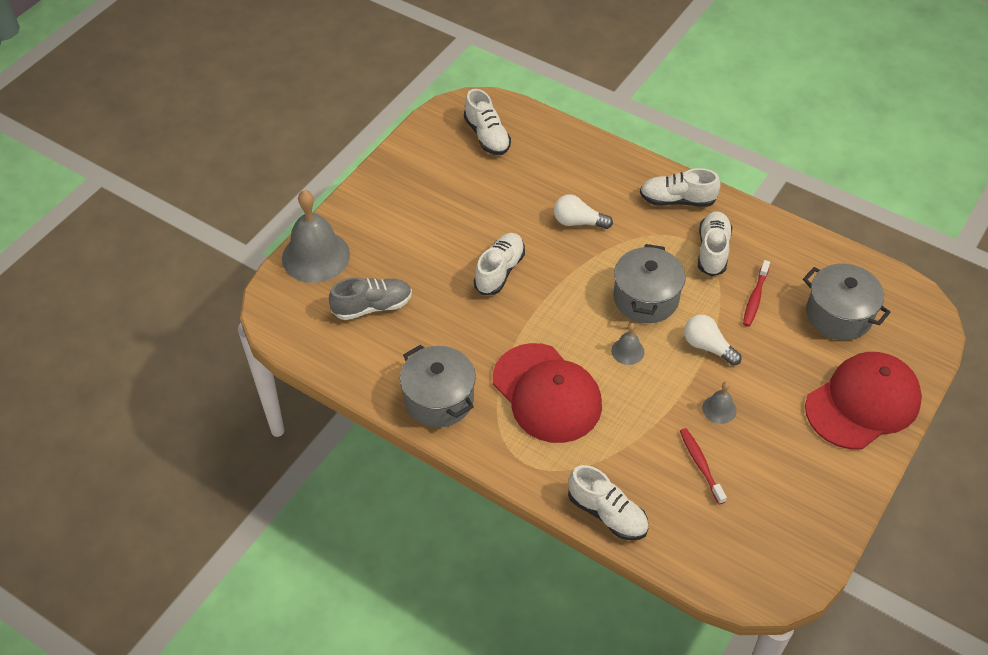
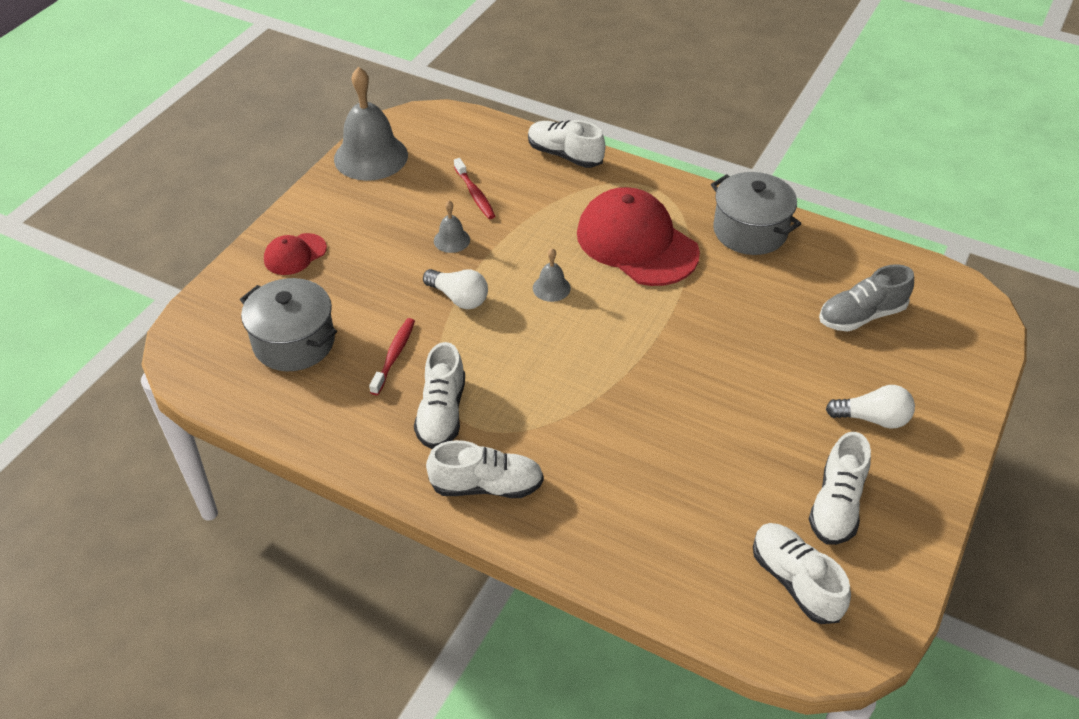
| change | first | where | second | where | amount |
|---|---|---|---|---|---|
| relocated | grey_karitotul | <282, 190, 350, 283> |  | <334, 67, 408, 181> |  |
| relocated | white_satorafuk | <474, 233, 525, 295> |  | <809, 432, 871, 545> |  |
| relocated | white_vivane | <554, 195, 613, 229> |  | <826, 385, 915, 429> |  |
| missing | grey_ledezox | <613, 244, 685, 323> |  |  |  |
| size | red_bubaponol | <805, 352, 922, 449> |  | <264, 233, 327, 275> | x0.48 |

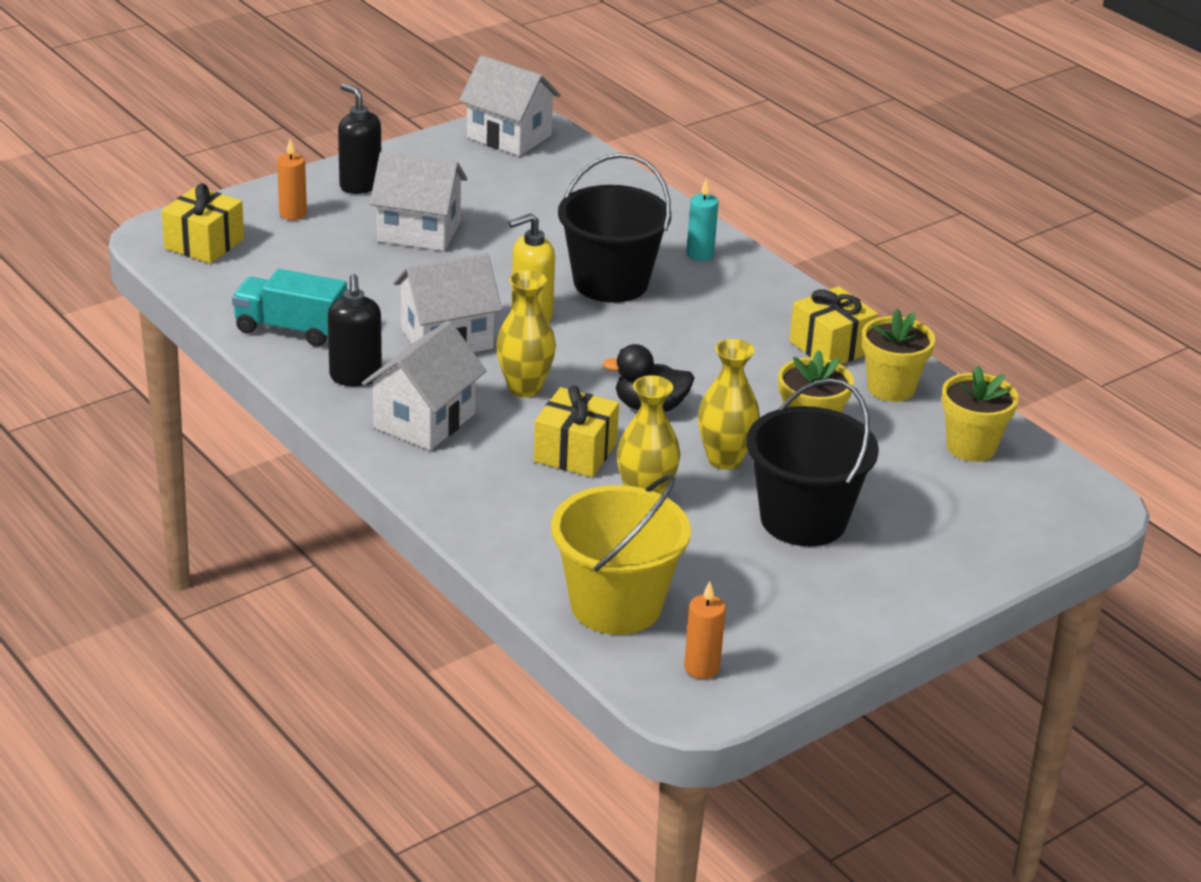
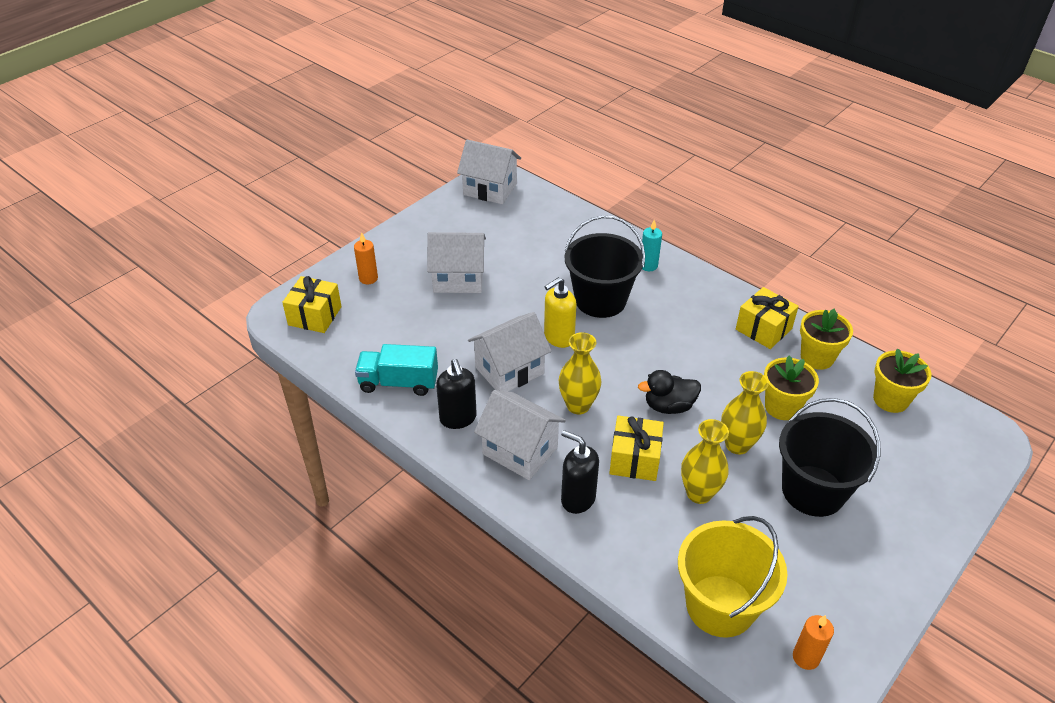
| change | first | where | second | where | amount |
|---|---|---|---|---|---|
| relocated | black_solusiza | <338, 83, 381, 194> |  | <561, 430, 599, 514> |  |
| spun | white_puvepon | <362, 320, 486, 450> |  | <474, 390, 566, 480> | 75 degrees counterclockwise |

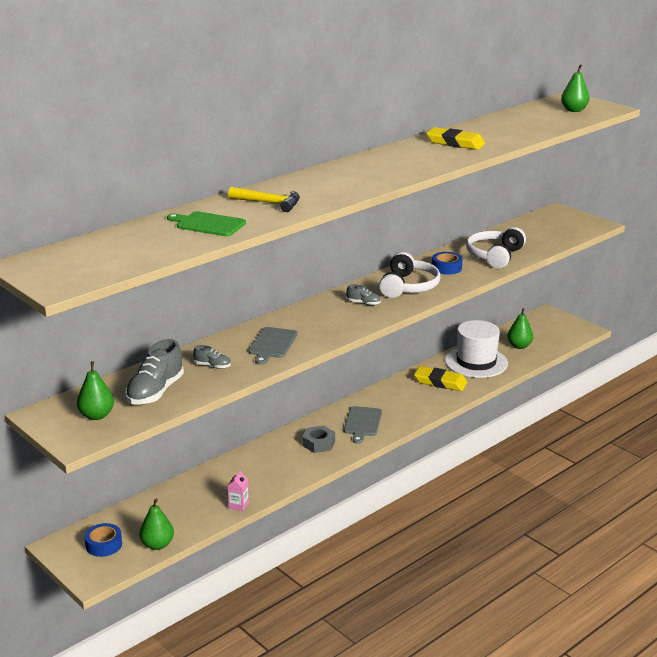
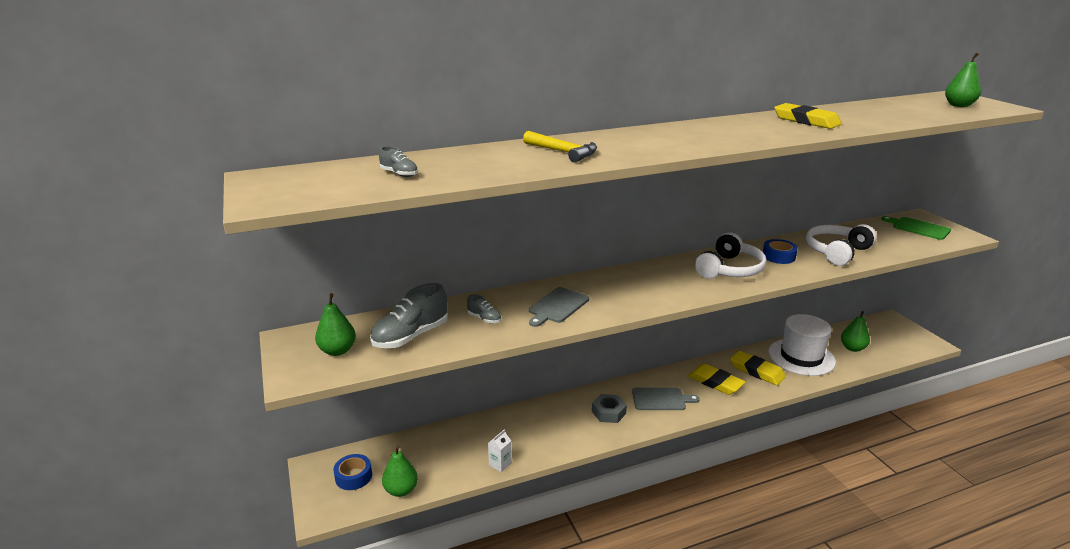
| change | first | where | second | where | amount |
|---|---|---|---|---|---|
| relocated | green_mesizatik | <167, 211, 246, 236> |  | <881, 216, 951, 240> |  |
| colour | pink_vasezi | <227, 470, 249, 511> | white_vasezi | <488, 429, 512, 472> |  |
| spun | grey_mesizatik | <344, 406, 382, 444> |  | <632, 388, 700, 410> | 120 degrees counterclockwise |
| relocated | grey_satorafuk | <346, 284, 381, 305> |  | <379, 146, 418, 177> |  |
| appeared |  |  | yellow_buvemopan | <688, 363, 746, 395> |  |

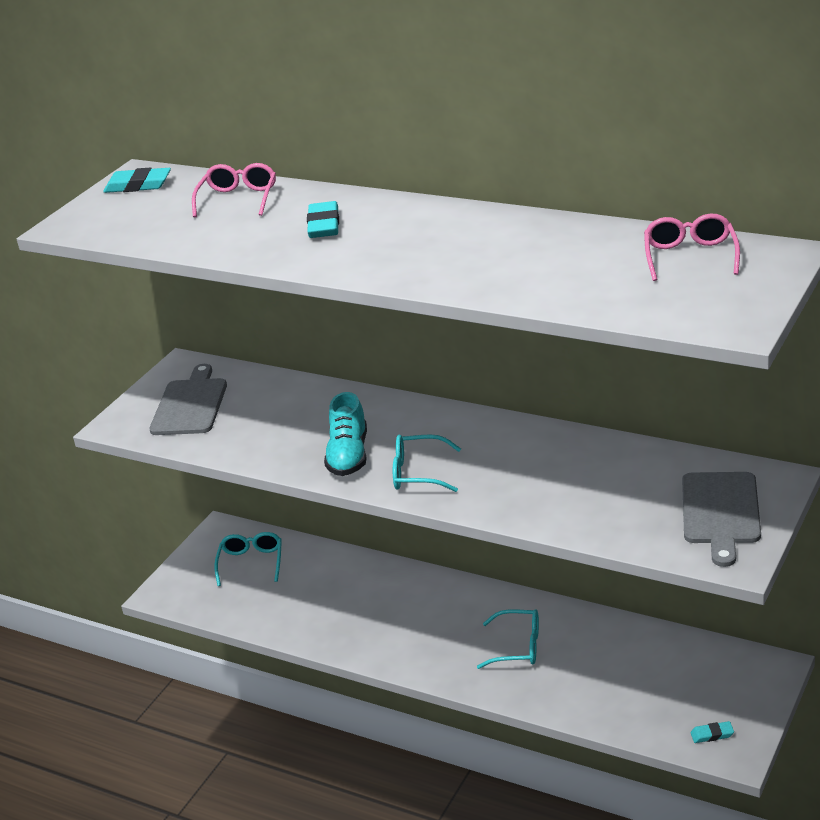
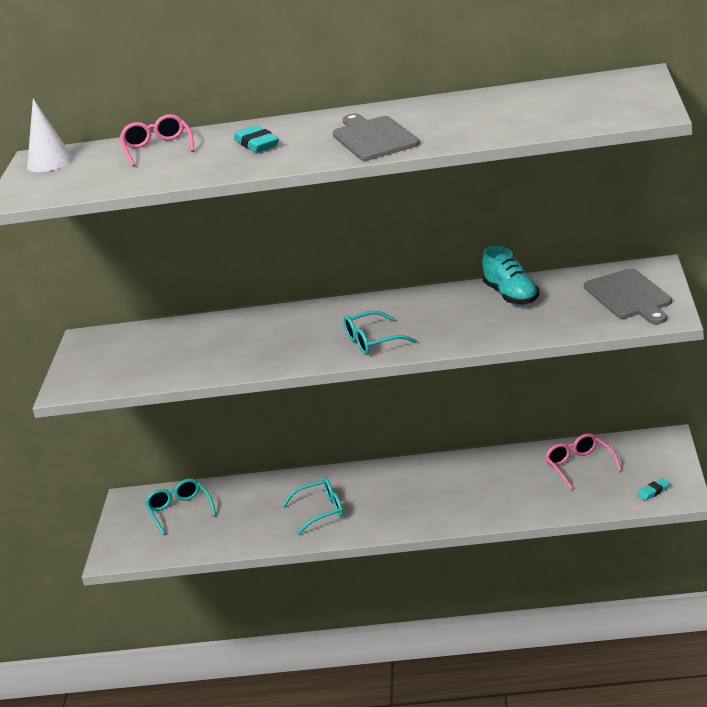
| change | first | where | second | where | amount |
|---|---|---|---|---|---|
| exchanged | turquoise_buvemopan | <103, 167, 171, 193> | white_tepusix | <27, 98, 73, 172> |  |
| relocated | grey_mesizatik | <149, 364, 227, 435> |  | <333, 113, 420, 161> |  |
| relocated | turquoise_satorafuk | <324, 392, 367, 476> |  | <482, 246, 539, 305> |  |
| relocated | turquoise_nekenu | <477, 609, 539, 669> |  | <282, 478, 344, 535> |  |
| relocated | pink_nekenu | <644, 214, 740, 281> |  | <545, 433, 622, 490> |  |

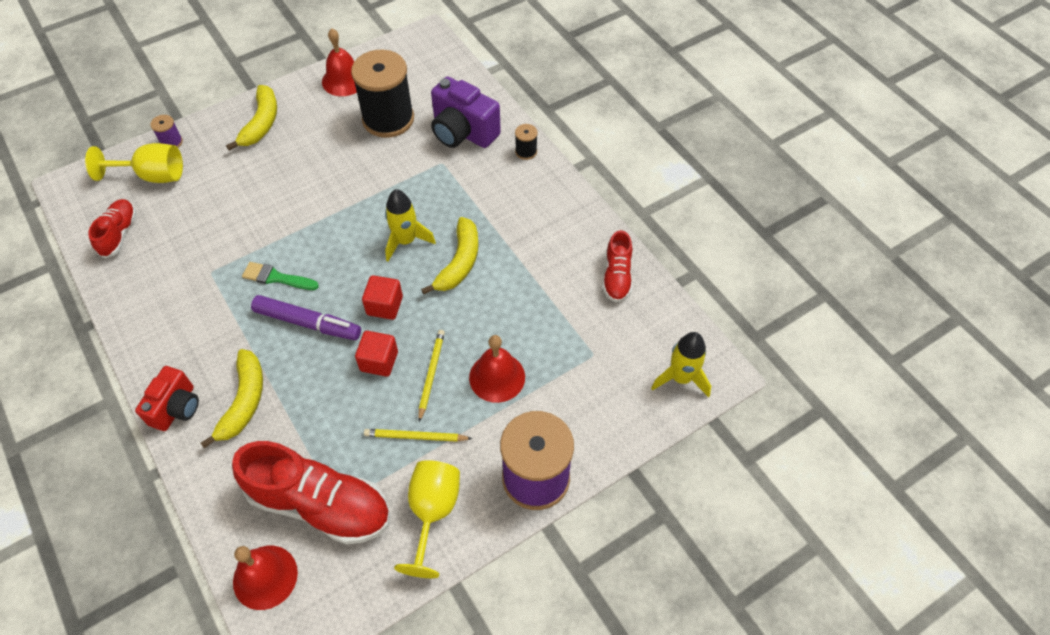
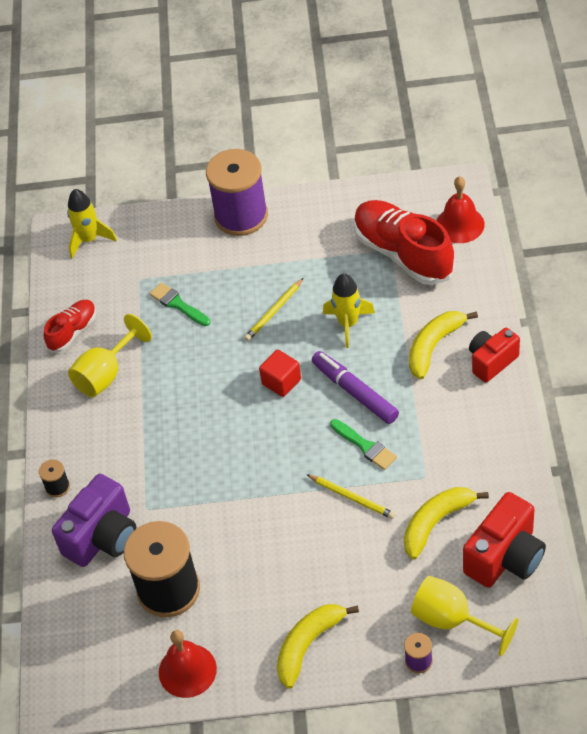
| change | first | where | second | where | amount |
|---|---|---|---|---|---|
| exchanged | red_satorafuk | <88, 199, 137, 258> | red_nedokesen | <463, 492, 546, 588> |  |
| missing | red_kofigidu | <355, 331, 398, 377> |  |  |  |
| relocated | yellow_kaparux | <364, 429, 473, 442> |  | <306, 474, 395, 519> |  |
| relocated | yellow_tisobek | <385, 189, 436, 261> |  | <323, 273, 375, 348> |  |
| relocated | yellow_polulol | <394, 460, 460, 578> |  | <68, 314, 152, 397> |  |
| relocated | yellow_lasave | <421, 217, 478, 294> |  | <404, 487, 489, 559> |  |
| spun | purple_nedokesen | <431, 77, 501, 148> |  | <52, 474, 136, 567> | 60 degrees clockwise |
| missing | red_karitotul | <469, 335, 525, 403> |  |  |  |
| appeared |  |  | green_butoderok | <150, 283, 210, 326> |  |

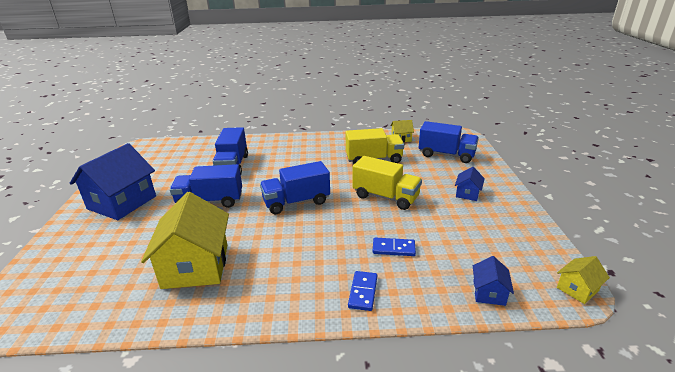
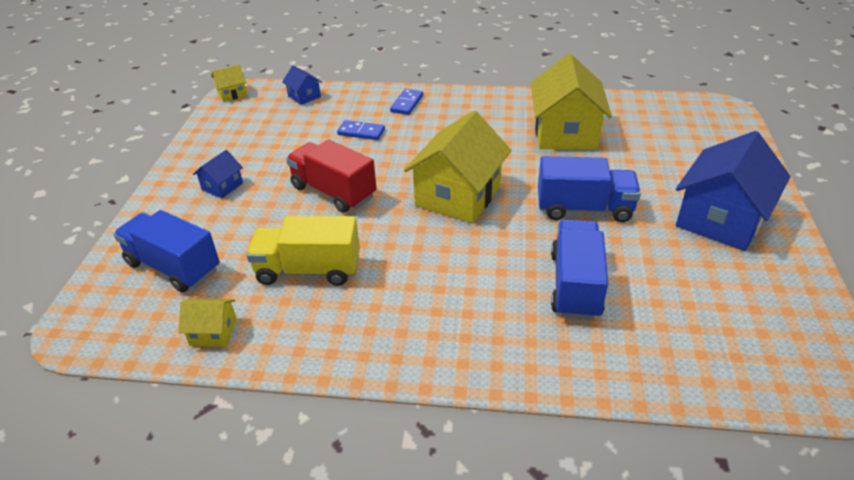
| change | first | where | second | where | amount |
|---|---|---|---|---|---|
| exchanged | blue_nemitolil | <260, 161, 330, 214> | yellow_puvepon | <404, 110, 511, 223> |  |
| colour | yellow_nemitolil | <352, 156, 422, 210> | red_nemitolil | <286, 140, 377, 213> |  |
| spun | blue_puvepon | <473, 256, 514, 306> |  | <282, 65, 322, 105> | 60 degrees counterclockwise |

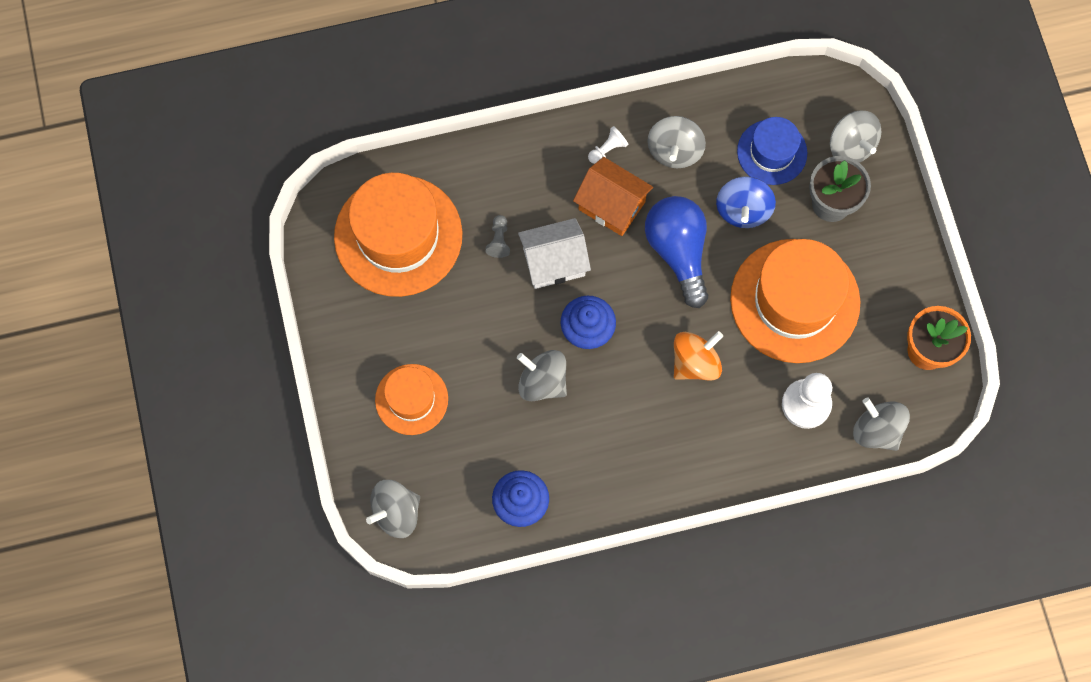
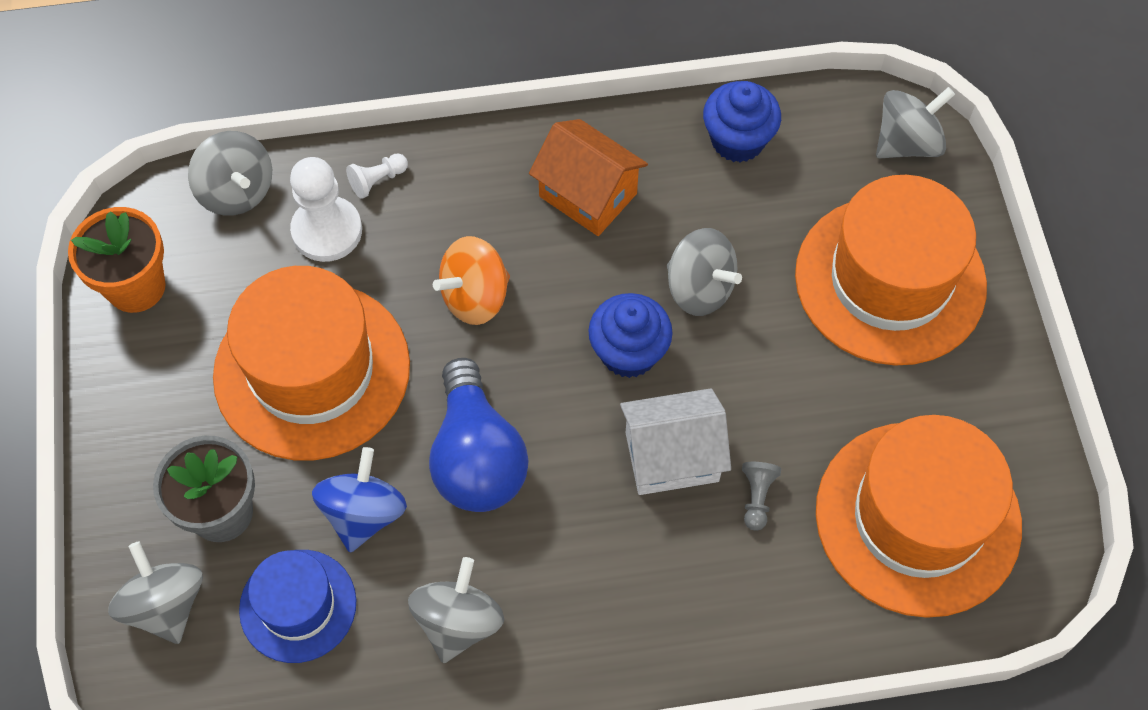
| change | first | where | second | where | amount |
|---|---|---|---|---|---|
| size | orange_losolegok | <375, 364, 448, 435> |  | <795, 175, 987, 366> | x1.80 |
| relocated | orange_puvepon | <573, 157, 653, 236> |  | <529, 119, 648, 236> |  |
| relocated | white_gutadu | <588, 126, 628, 164> |  | <346, 153, 408, 199> |  |

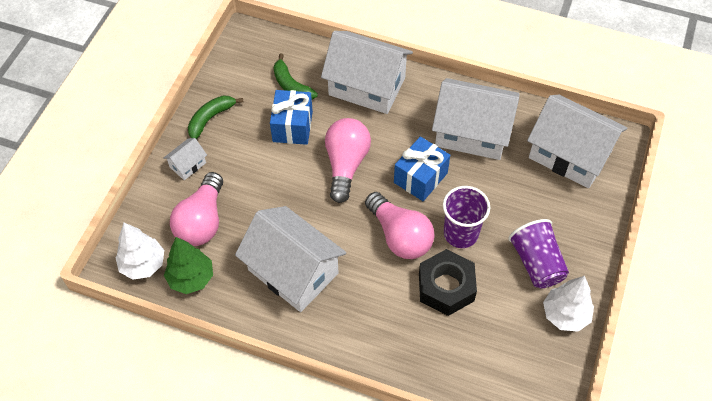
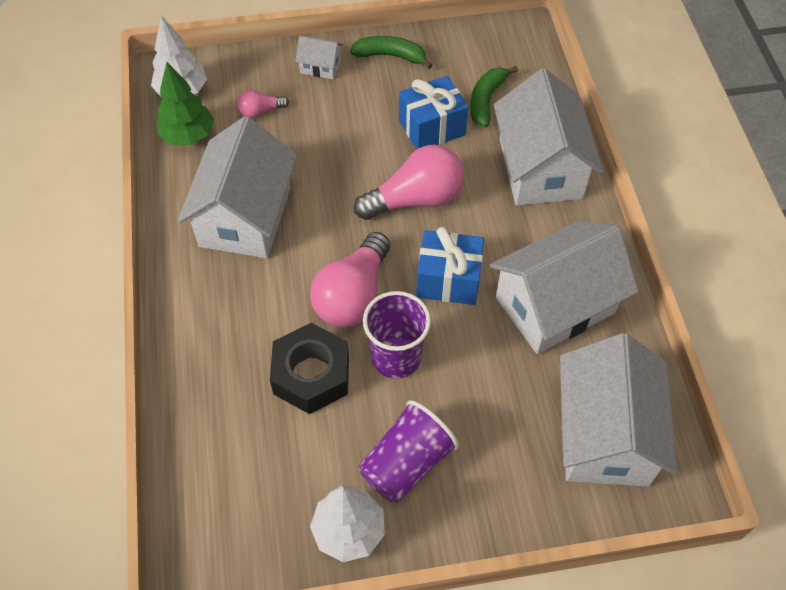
| change | first | where | second | where | amount |
|---|---|---|---|---|---|
| size | pink_vivane | <170, 172, 223, 246> |  | <237, 90, 289, 118> | x0.48 |
| spun | white_puvepon | <432, 78, 519, 160> |  | <490, 220, 638, 354> | 75 degrees clockwise |

